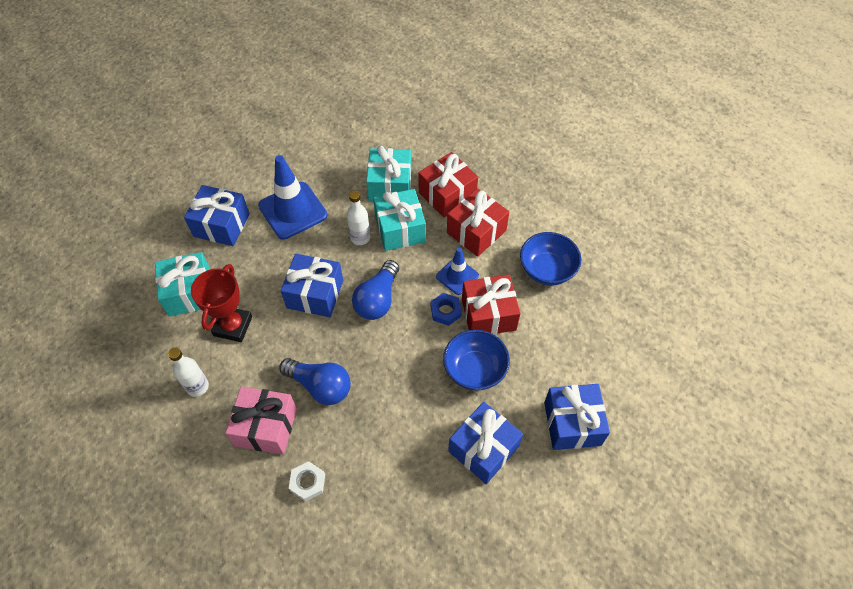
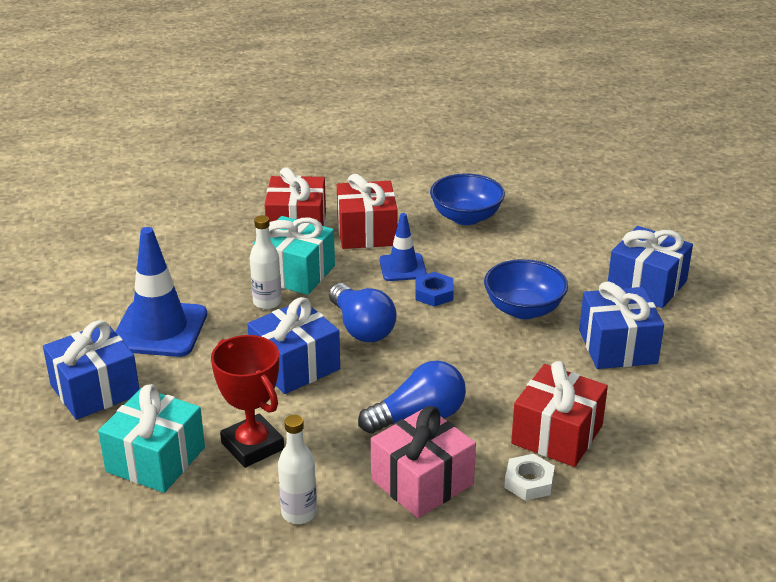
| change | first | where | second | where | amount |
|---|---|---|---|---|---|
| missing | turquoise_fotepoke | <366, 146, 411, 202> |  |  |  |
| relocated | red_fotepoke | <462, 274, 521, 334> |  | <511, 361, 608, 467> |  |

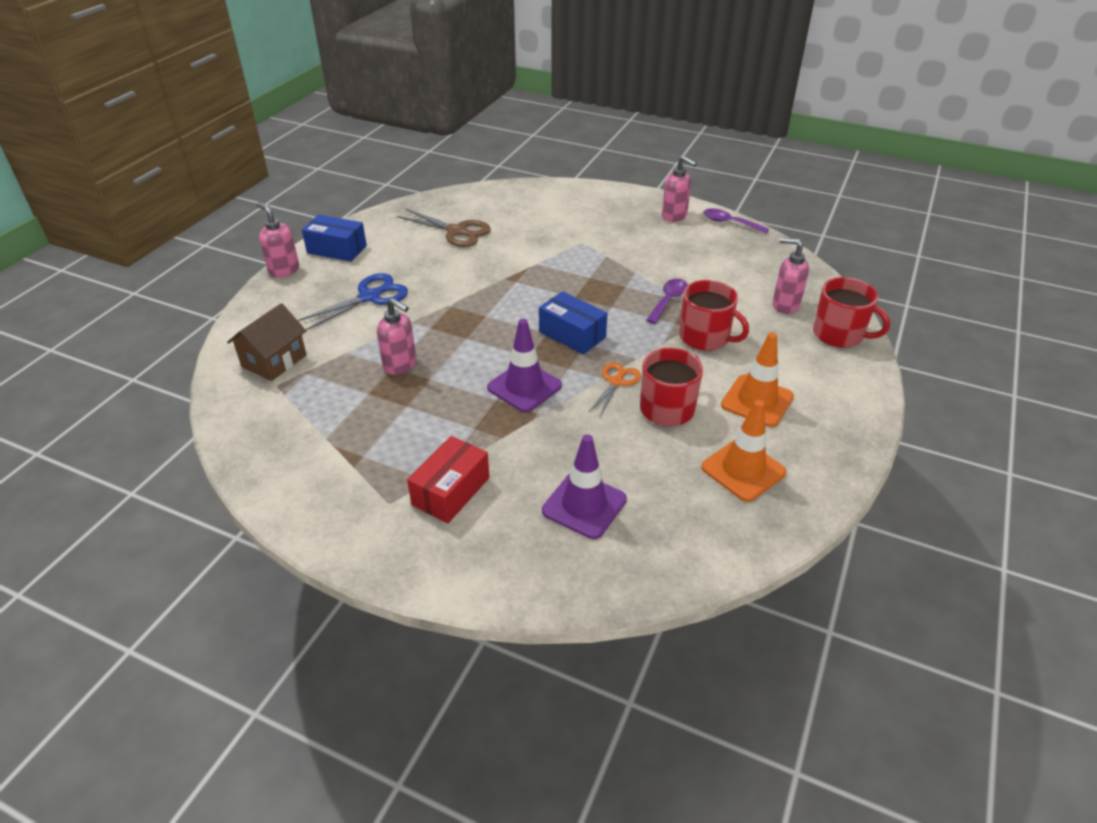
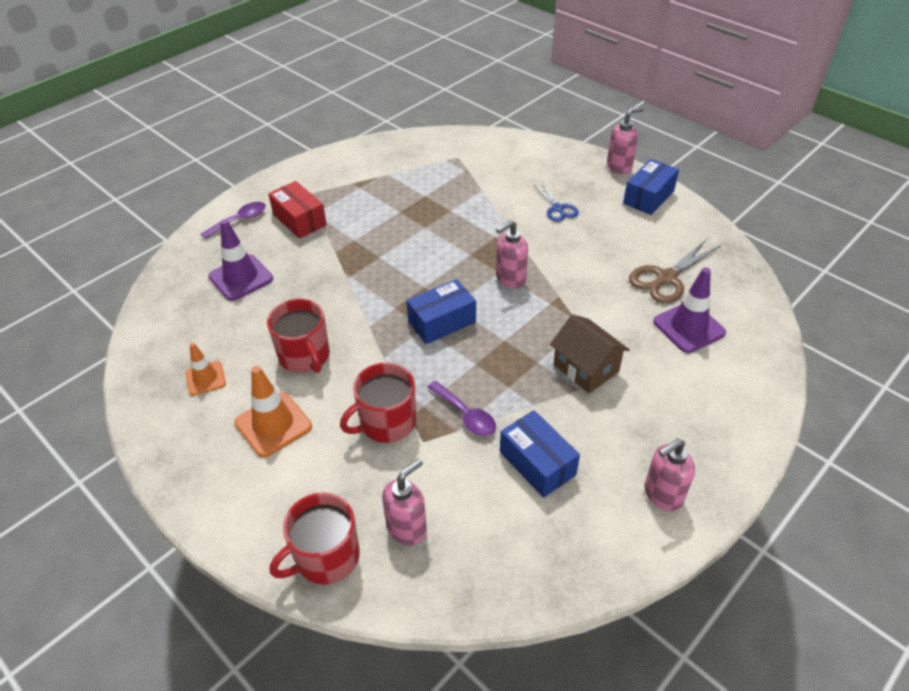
| change | first | where | second | where | amount |
|---|---|---|---|---|---|
| relocated | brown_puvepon | <227, 303, 307, 381> |  | <550, 314, 630, 393> |  |
| size | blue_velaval | <297, 273, 408, 330> |  | <533, 182, 579, 222> | x0.63 |
| relocated | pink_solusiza | <377, 298, 416, 375> |  | <496, 220, 528, 288> |  |
| relocated | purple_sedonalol | <487, 319, 562, 412> |  | <653, 267, 726, 353> |  |
| missing | orange_velaval | <589, 363, 641, 416> |  |  |  |
| size | orange_sedonalol | <701, 400, 787, 502> |  | <185, 343, 226, 396> | x0.63 |
| relocated | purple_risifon | <703, 208, 769, 234> |  | <201, 202, 266, 239> |  |
| appeared |  |  | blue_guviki | <500, 410, 580, 498> |  |

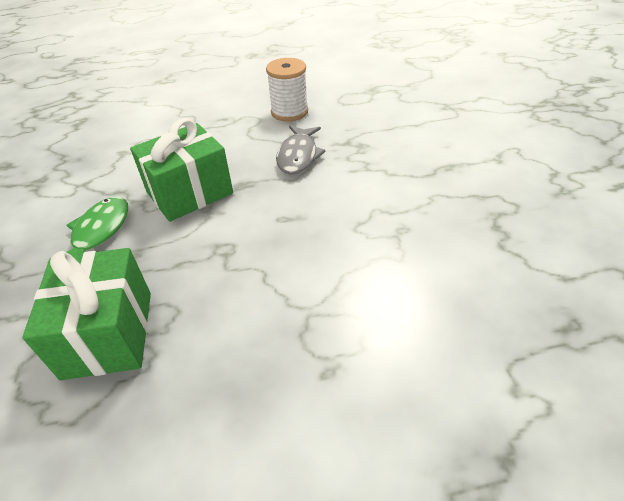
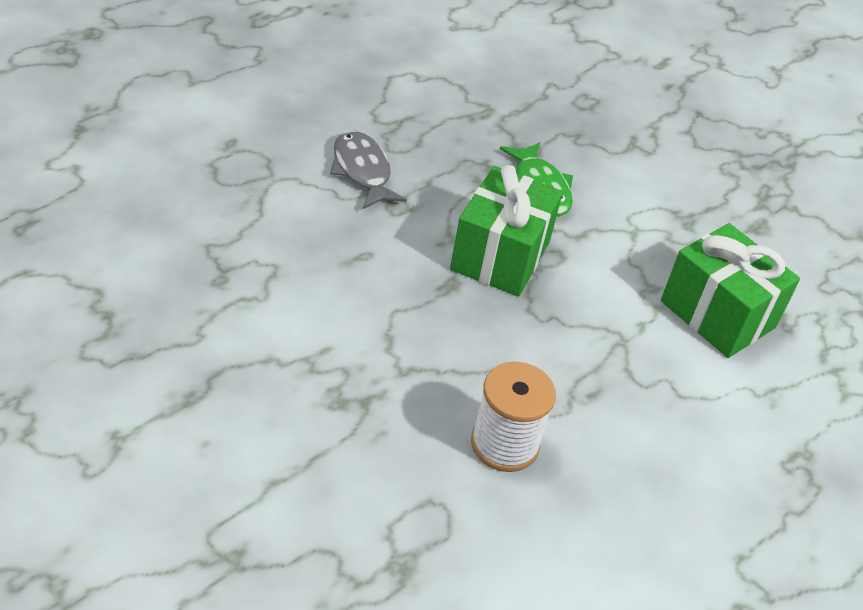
| change | first | where | second | where | amount |
|---|---|---|---|---|---|
| relocated | green_fotepoke | <22, 248, 151, 380> |  | <661, 223, 800, 358> |  |
| relocated | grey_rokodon | <276, 125, 326, 174> |  | <330, 131, 407, 210> |  |

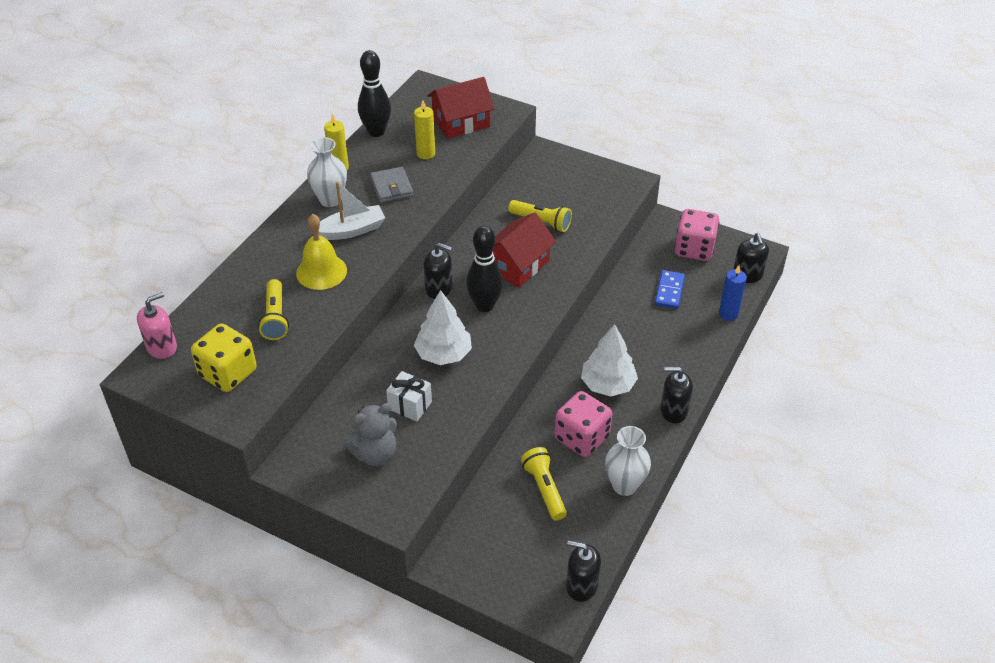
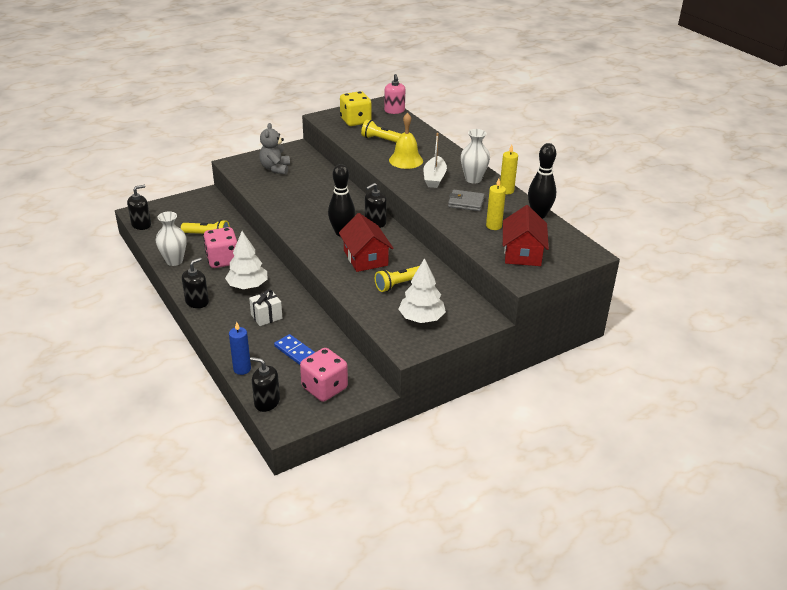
| change | first | where | second | where | amount |
|---|---|---|---|---|---|
| relocated | white_fotepoke | <386, 371, 432, 422> |  | <249, 289, 282, 326> |  |
| relocated | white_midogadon | <414, 290, 472, 365> |  | <399, 258, 446, 323> |  |

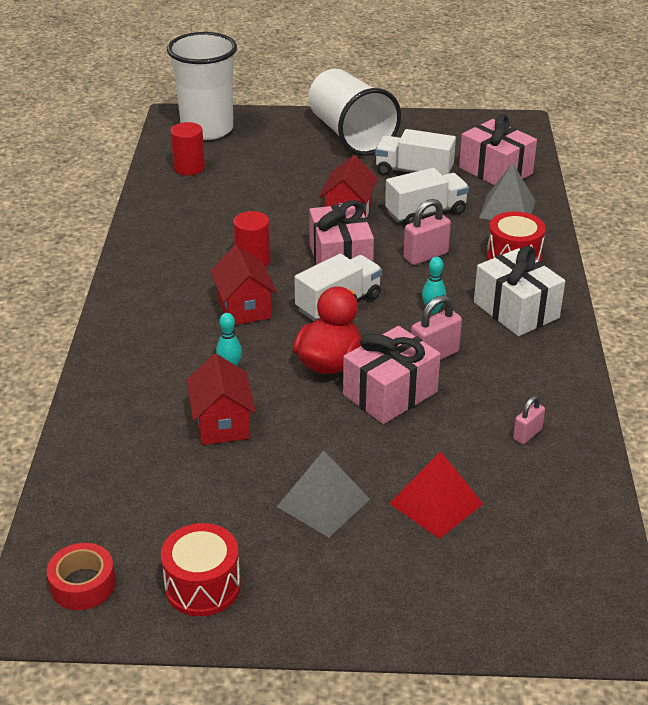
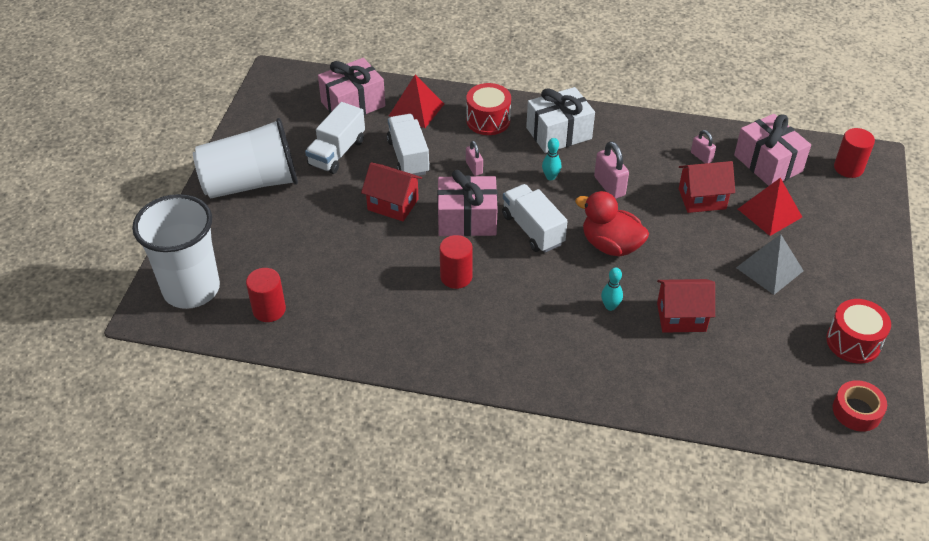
| change | first | where | second | where | amount |
|---|---|---|---|---|---|
| relocated | red_puvepon | <210, 245, 277, 325> |  | <679, 161, 735, 213> |  |
| relocated | pink_fotepoke | <343, 326, 440, 424> |  | <734, 114, 811, 186> |  |
| size | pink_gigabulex | <403, 199, 451, 265> |  | <466, 141, 483, 176> | x0.62 |
| colour | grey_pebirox | <479, 163, 536, 220> | red_pebirox | <389, 75, 444, 128> |  |
| appeared |  |  | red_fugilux | <834, 128, 875, 178> |  |

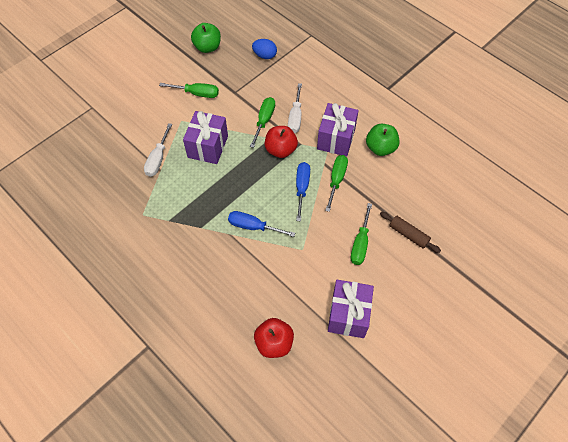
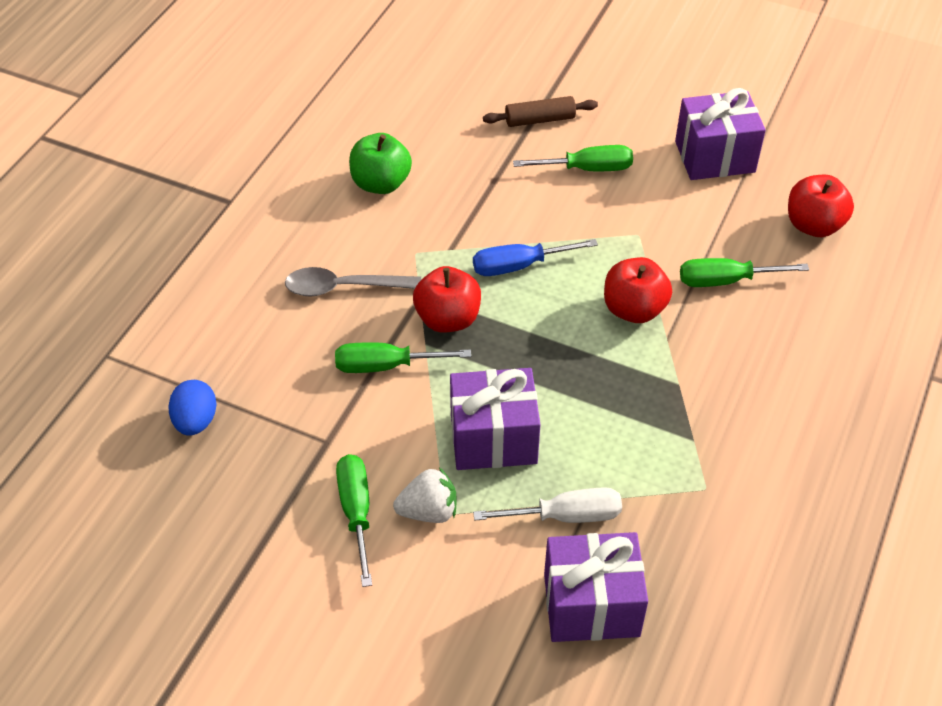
| change | first | where | second | where | amount |
|---|---|---|---|---|---|
| missing | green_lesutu | <191, 23, 221, 53> |  |  |  |
| exchanged | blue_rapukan | <228, 211, 295, 237> | red_lesutu | <604, 257, 672, 323> |  |
| missing | white_rapukan | <288, 83, 302, 133> |  |  |  |
| relocated | purple_fotepoke | <317, 103, 359, 156> |  | <544, 532, 648, 642> |  |
| relocated | green_rapukan | <325, 155, 348, 212> |  | <680, 258, 809, 287> |  |
| spun | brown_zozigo | <380, 212, 441, 253> |  | <483, 96, 598, 127> | 60 degrees clockwise |
| appeared |  |  | grey_risifon | <285, 267, 421, 296> |  |
| appeared |  |  | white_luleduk | <393, 467, 456, 523> |  |

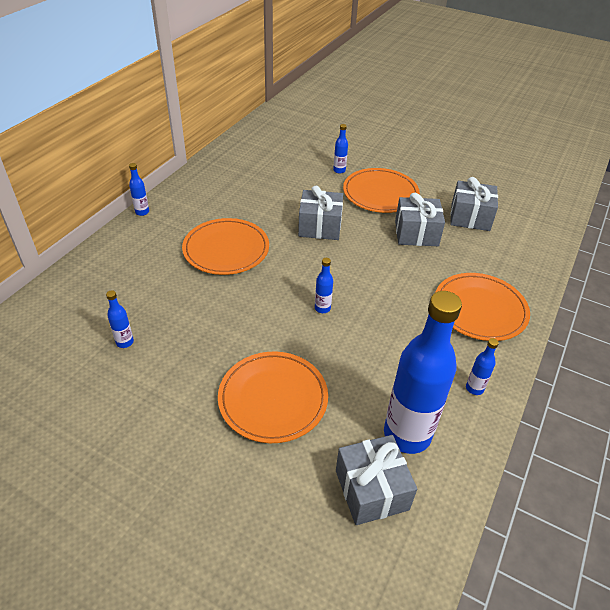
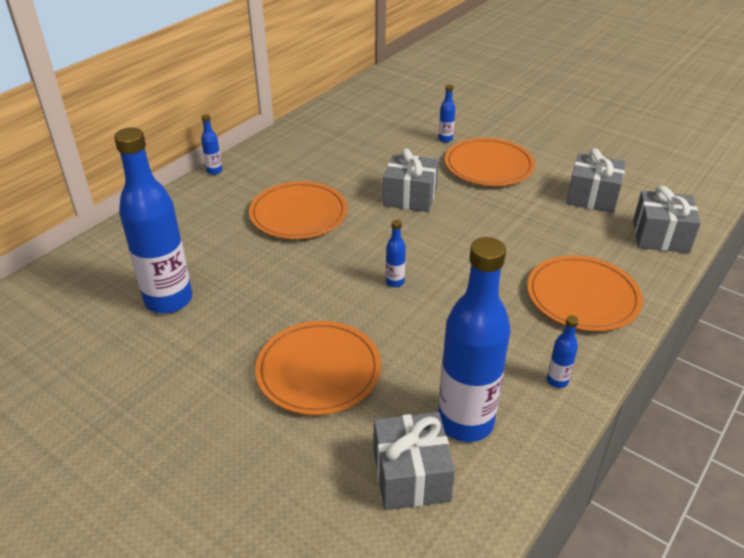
| change | first | where | second | where | amount |
|---|---|---|---|---|---|
| size | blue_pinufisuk | <106, 290, 134, 348> |  | <114, 127, 192, 313> | x2.46 |
| relocated | grey_fotepoke | <395, 193, 445, 246> |  | <633, 185, 701, 253> |  |

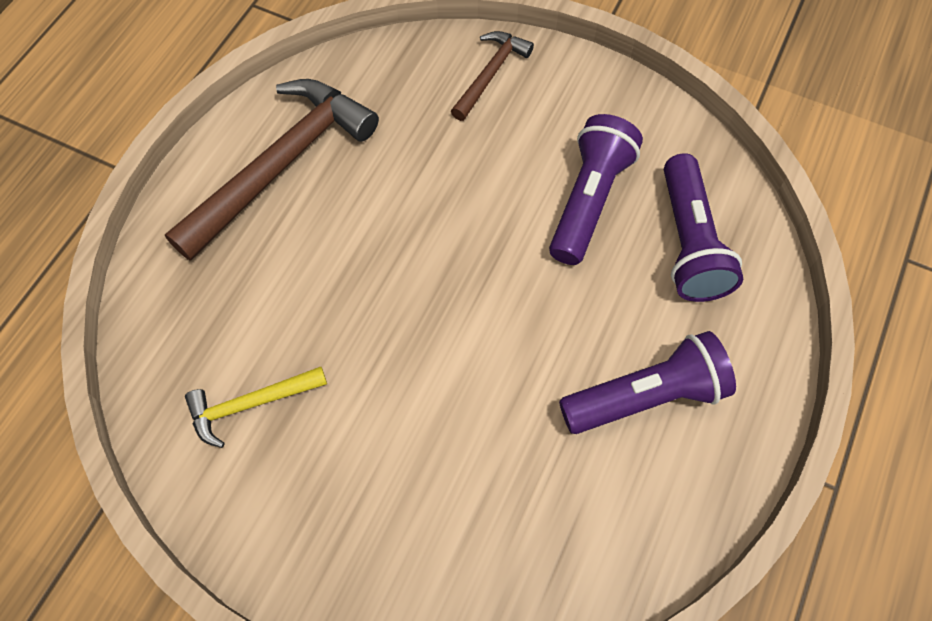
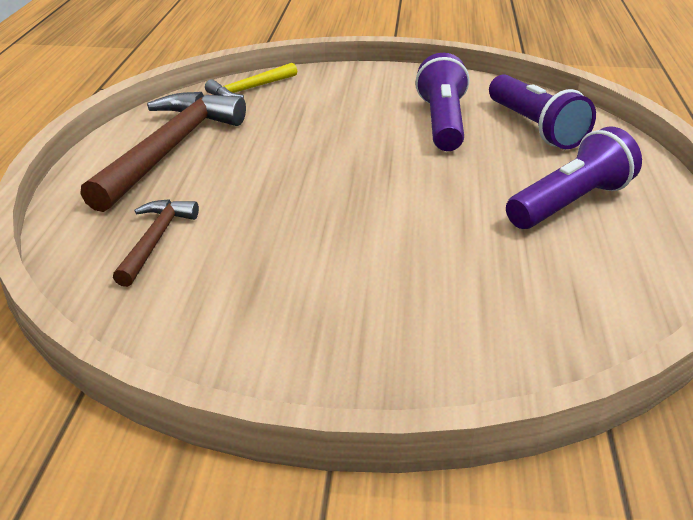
| change | first | where | second | where | amount |
|---|---|---|---|---|---|
| relocated | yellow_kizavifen | <185, 367, 327, 448> |  | <205, 63, 297, 99> |  |
| relocated | brown_kizavifen | <451, 31, 534, 121> |  | <113, 199, 199, 287> |  |

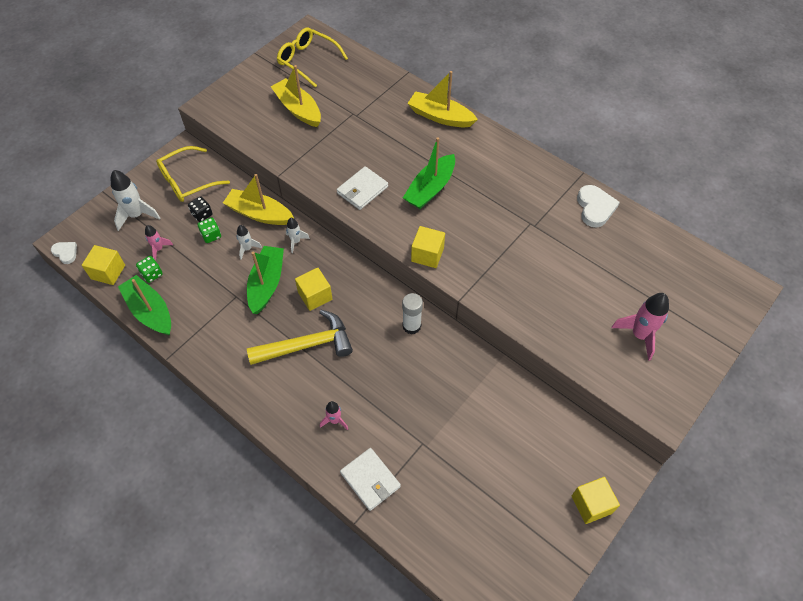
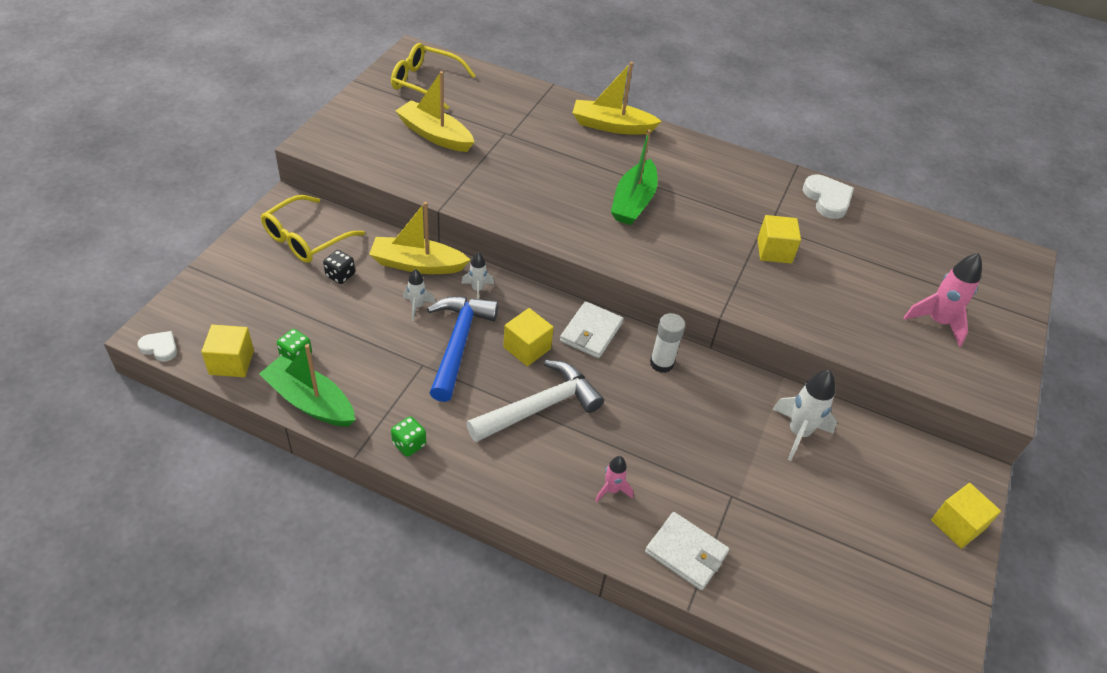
| change | first | where | second | where | amount |
|---|---|---|---|---|---|
| relocated | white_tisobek | <111, 170, 160, 231> |  | <772, 370, 837, 461> |  |
| missing | pink_tisobek | <145, 225, 173, 261> |  |  |  |
| relocated | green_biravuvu | <198, 218, 221, 243> |  | <391, 416, 426, 457> |  |
| exchanged | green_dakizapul | <247, 246, 284, 314> | blue_kizavifen | <427, 296, 499, 402> |  |
| colour | yellow_kizavifen | <247, 310, 353, 365> | white_kizavifen | <466, 360, 604, 442> |  |
| relocated | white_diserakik | <337, 166, 388, 210> |  | <560, 301, 623, 358> |  |
| relocated | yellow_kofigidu | <411, 226, 445, 268> |  | <757, 215, 801, 263> |  |

